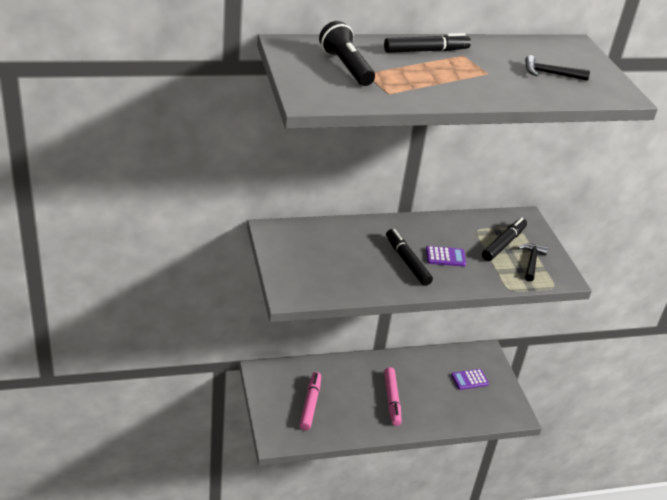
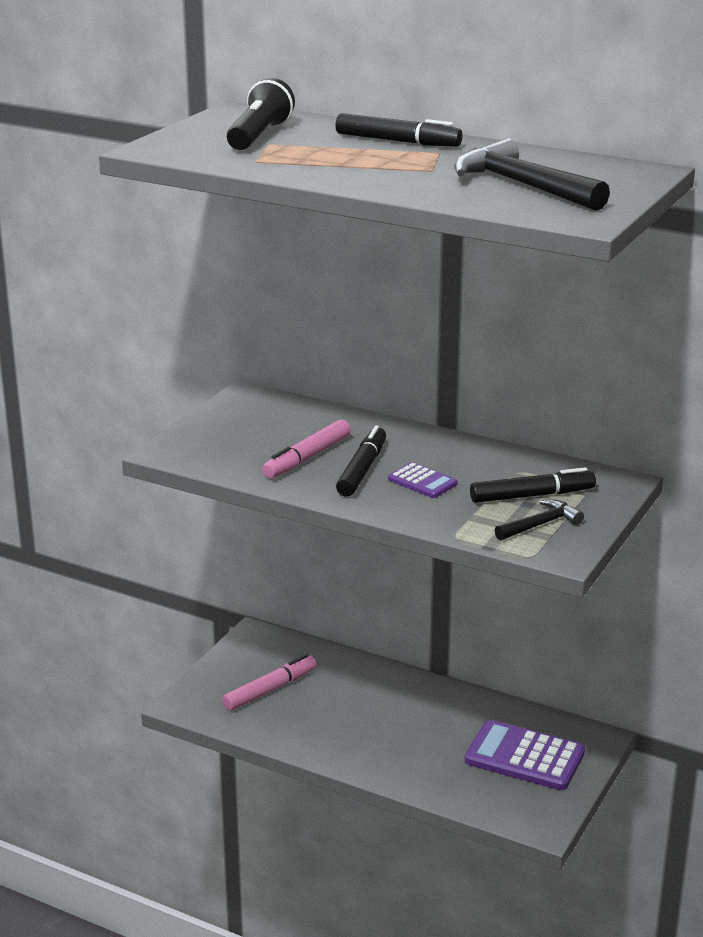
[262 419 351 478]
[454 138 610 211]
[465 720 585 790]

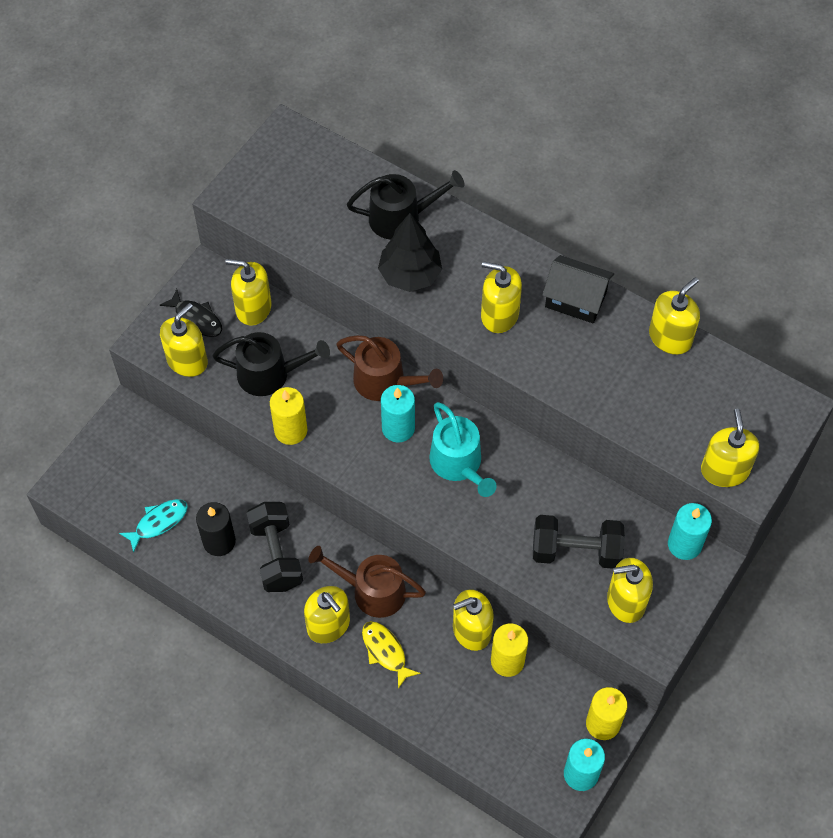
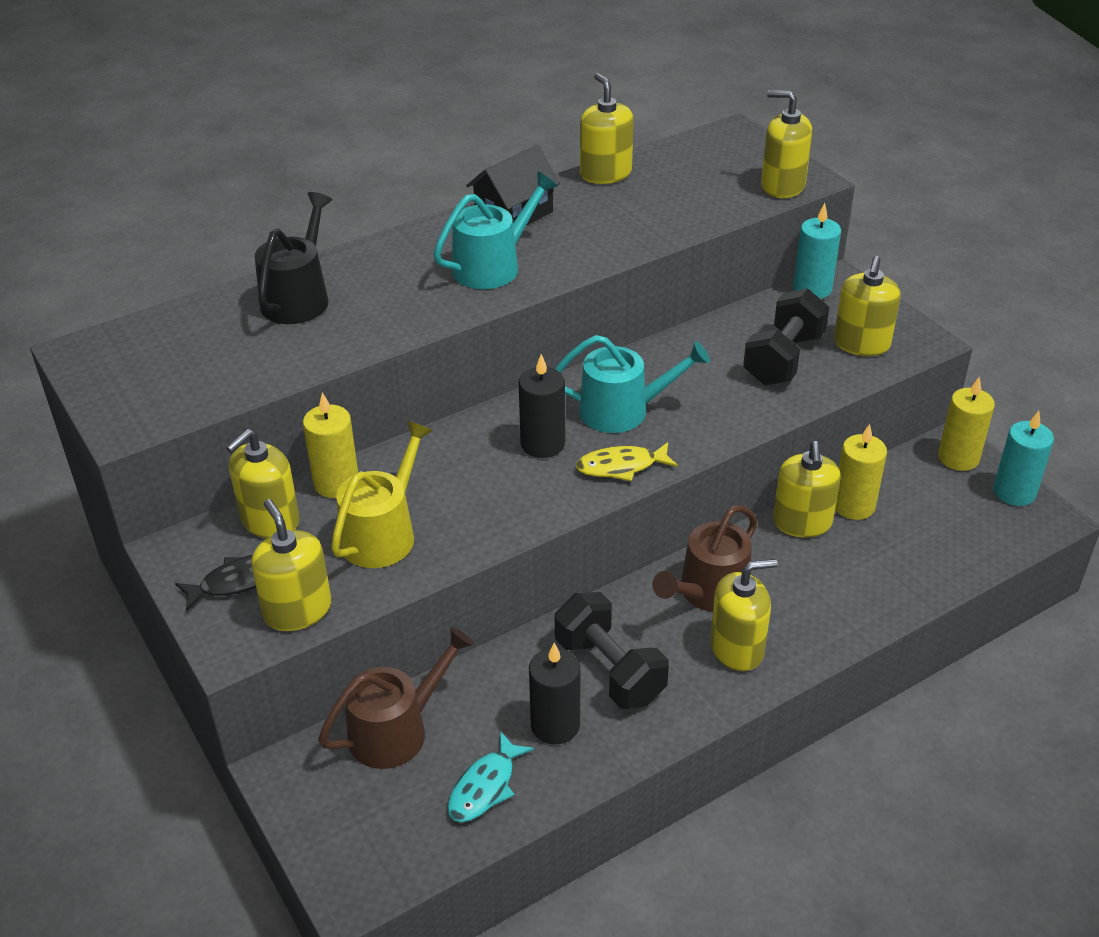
[303 392 358 498]
[318 627 474 769]
[331 421 433 568]
[433 171 558 289]
[447 731 534 822]
[519 354 565 458]
[555 592 669 709]
[576 442 678 481]
[378 213 442 292] (first image)

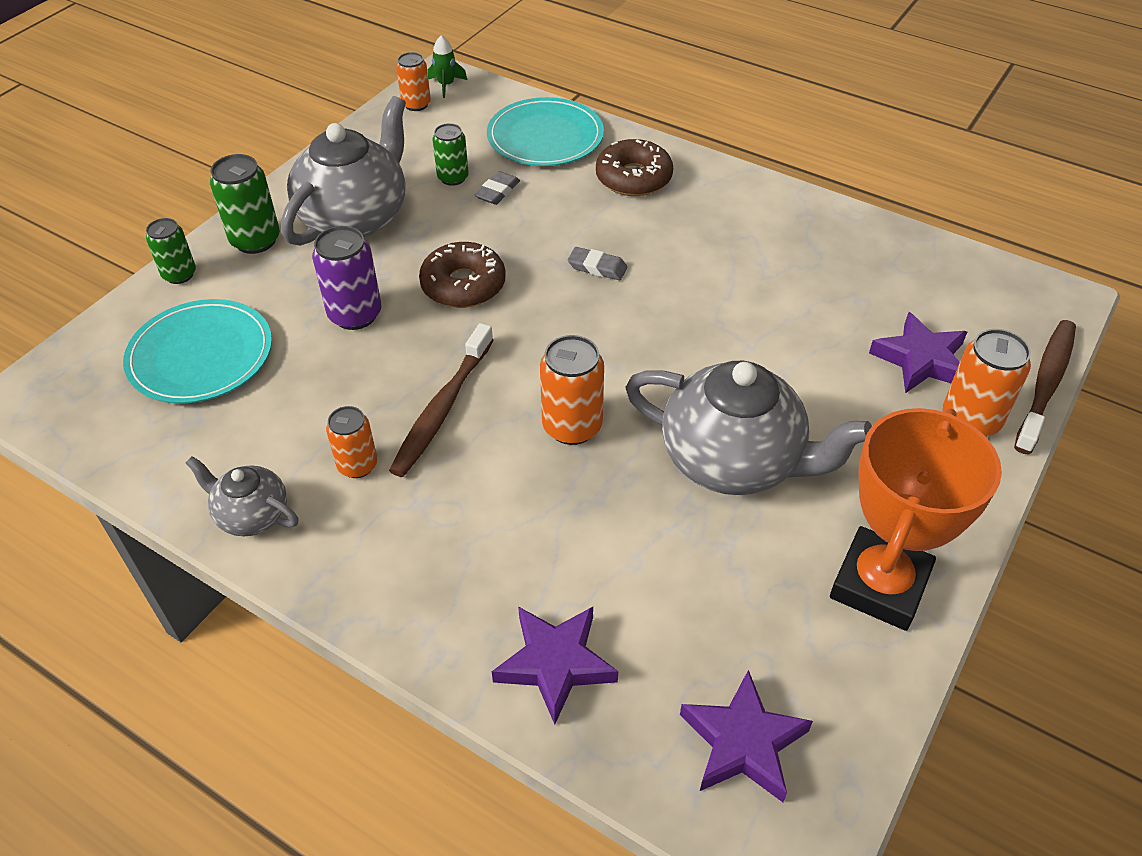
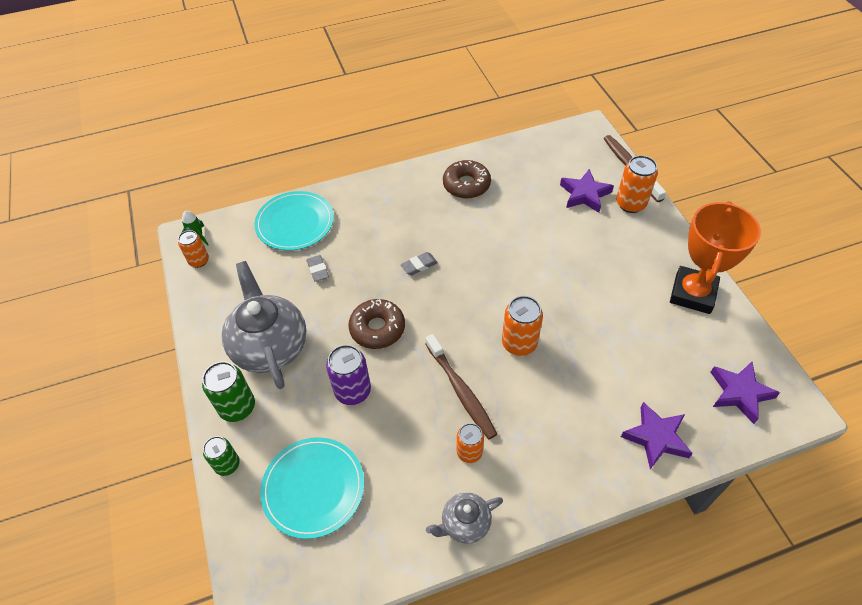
[443 160 491 199]
[670 201 761 314]
[432 123 469 186] (first image)
[625 361 872 495] (first image)

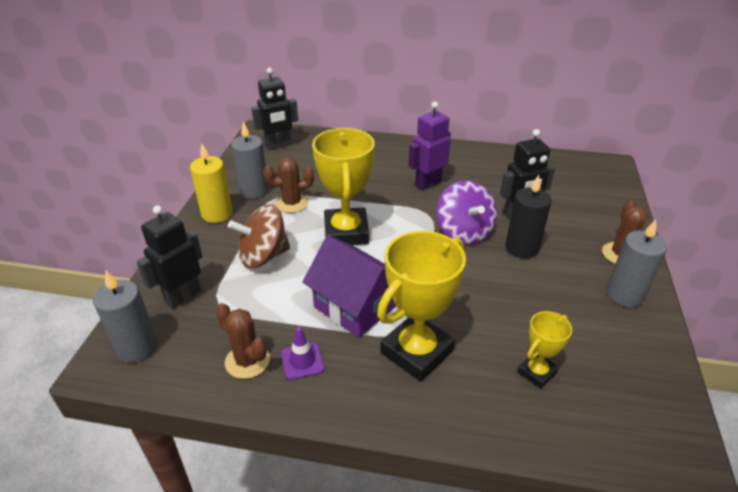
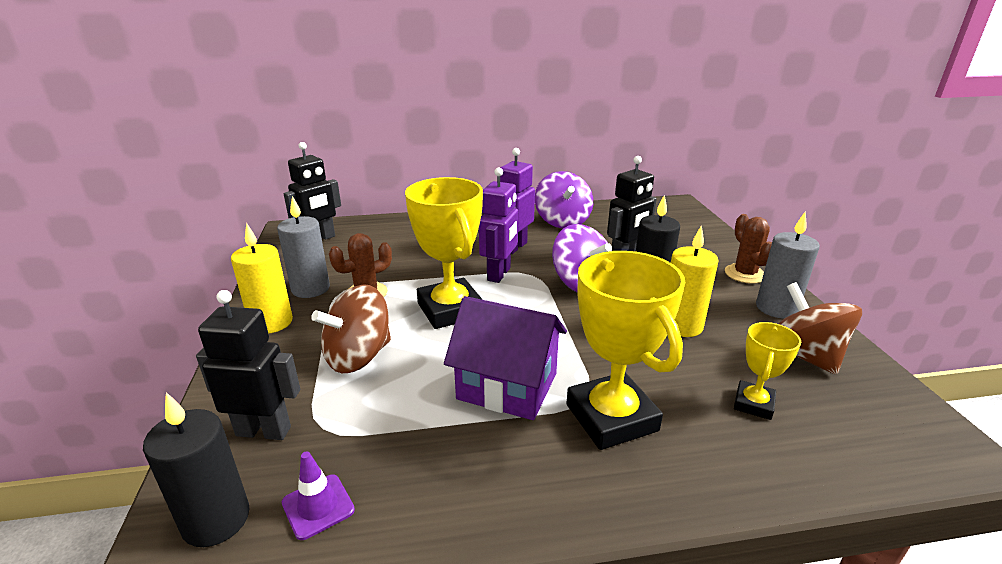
[143 392 250 547]
[196 290 300 440]
[282 451 355 540]
[479 167 518 283]
[535 171 593 228]
[566 251 686 450]
[671 225 719 337]
[778 282 862 375]
[215 303 270 379] (first image)

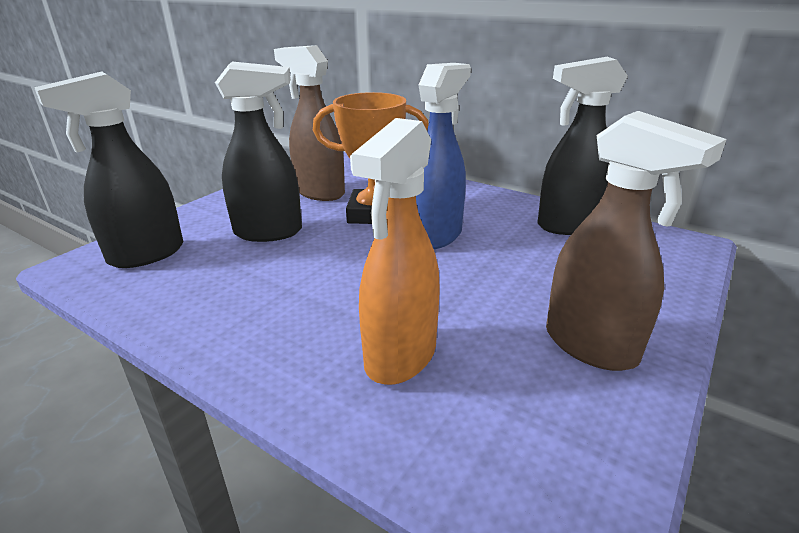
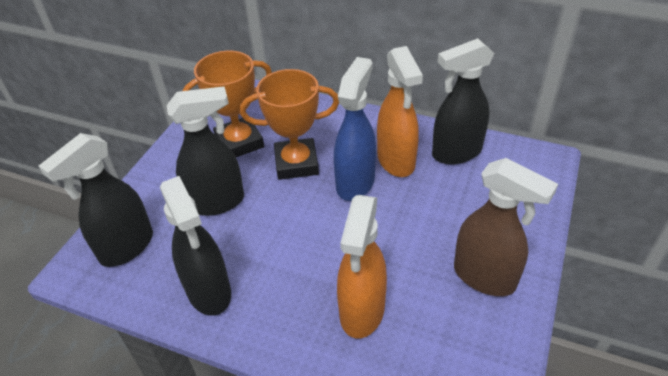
[160 176 231 316]
[183 51 272 157]
[377 46 423 177]

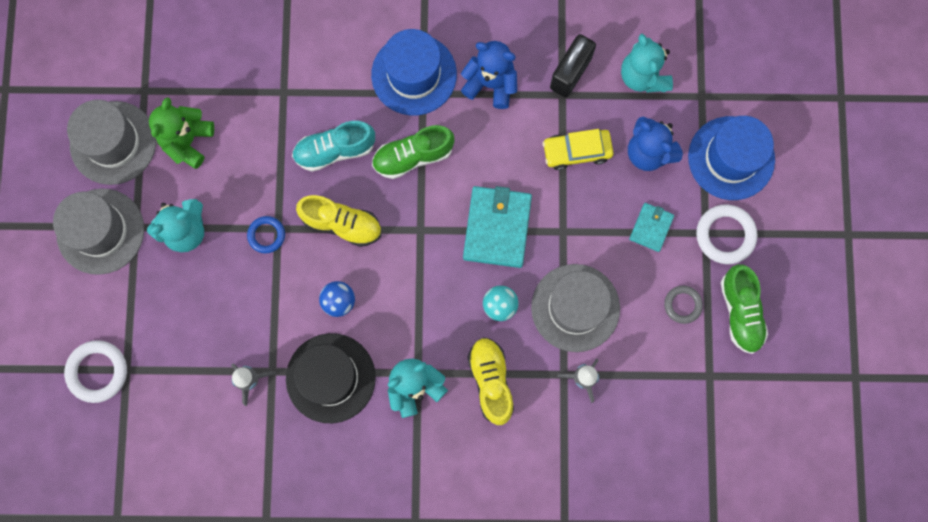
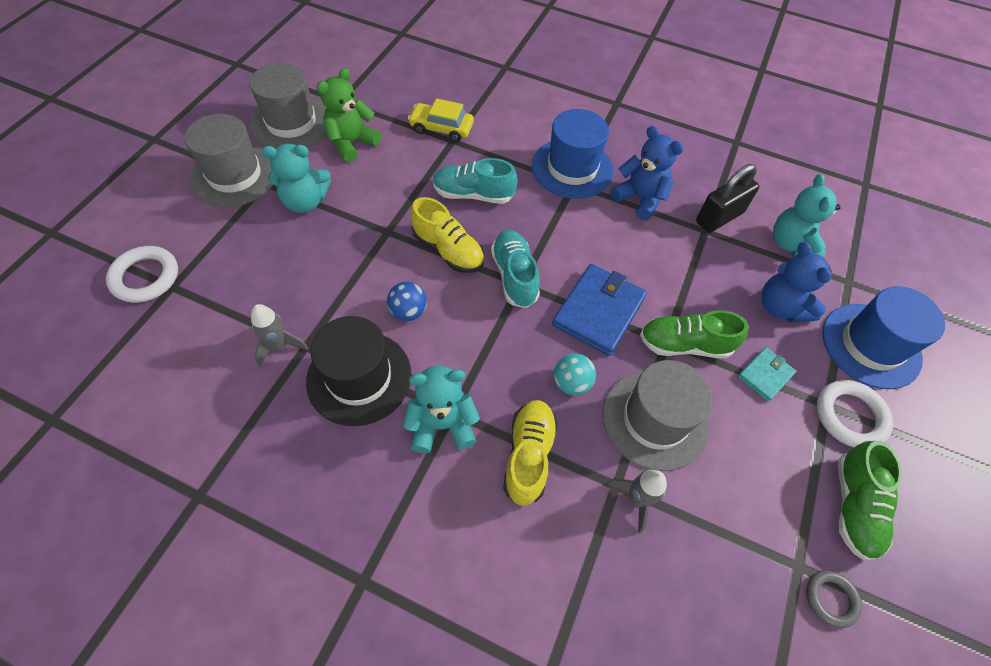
[408 98 474 142]
[491 230 540 308]
[552 264 647 356]
[640 310 749 358]
[806 570 862 628]
[247 216 285 253] (first image)

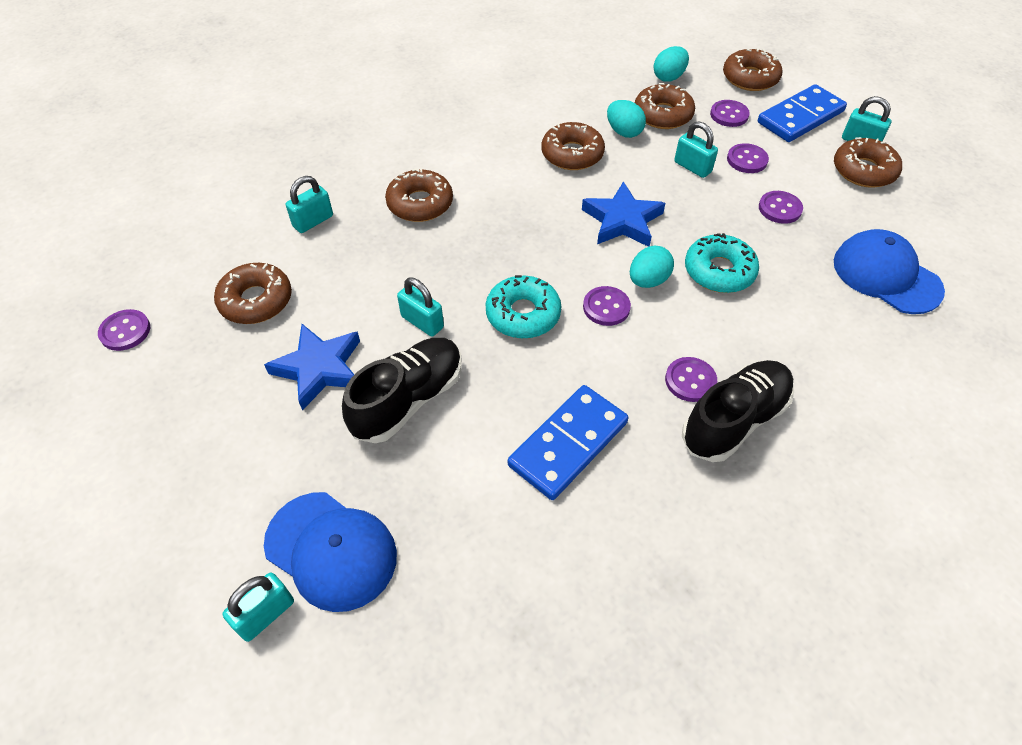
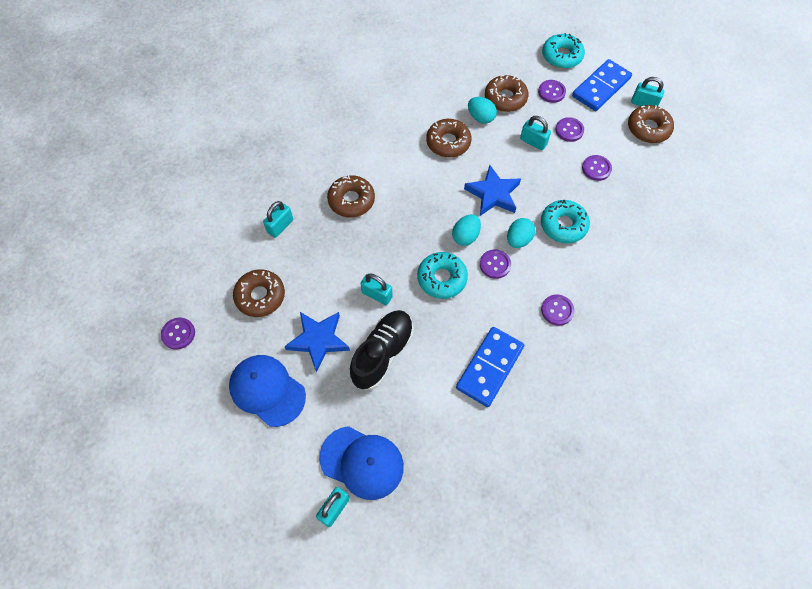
[229 355 306 427]
[452 214 481 246]
[542 33 585 69]
[682 360 794 462] (first image)

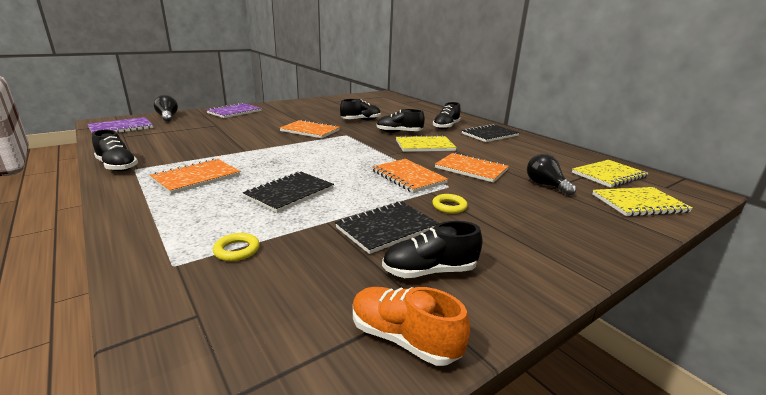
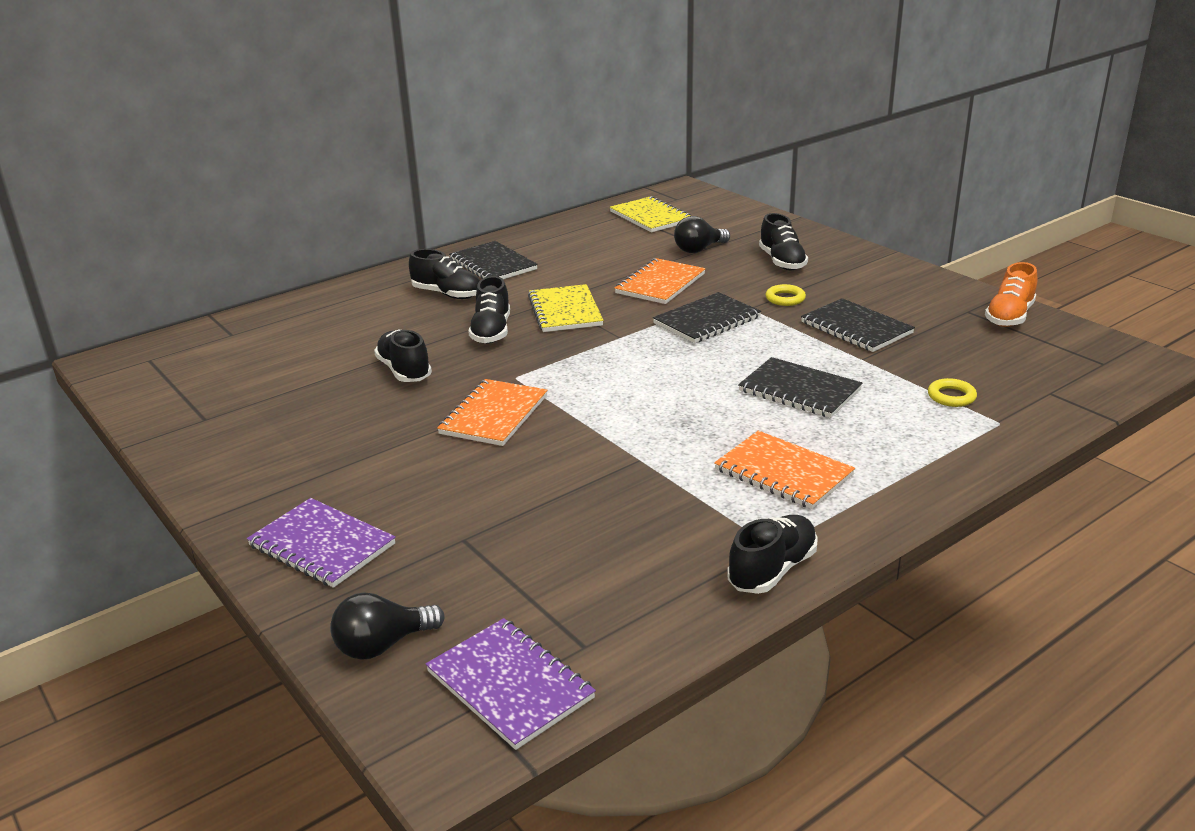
[653 292 761 343]
[759 213 808 270]
[592 187 693 217] (first image)

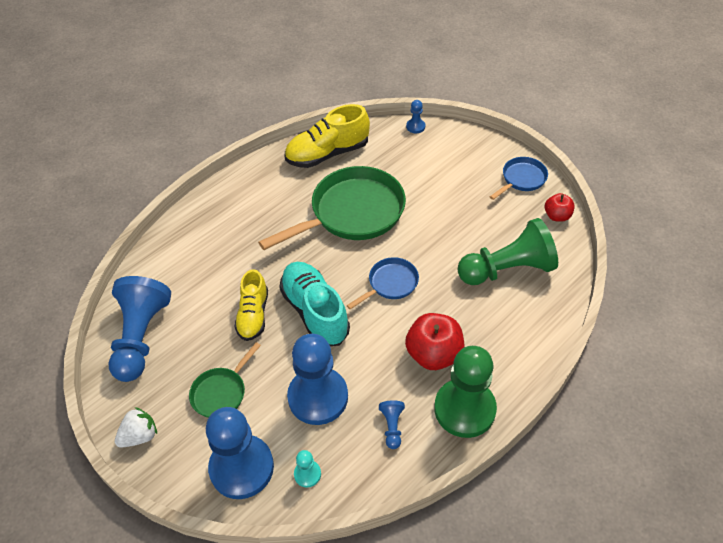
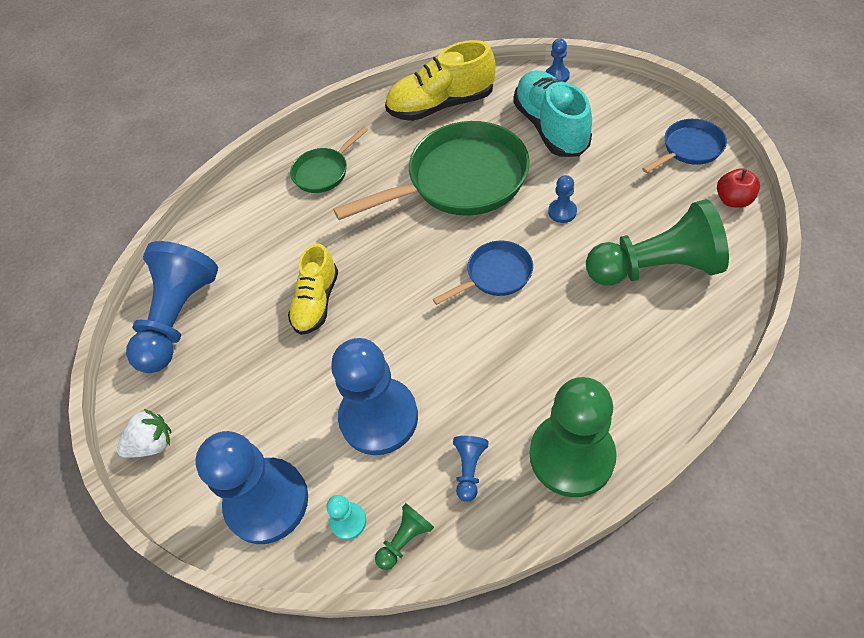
[290 126 368 193]
[375 503 434 570]
[513 70 592 157]
[548 175 577 223]
[405 313 464 370] (first image)

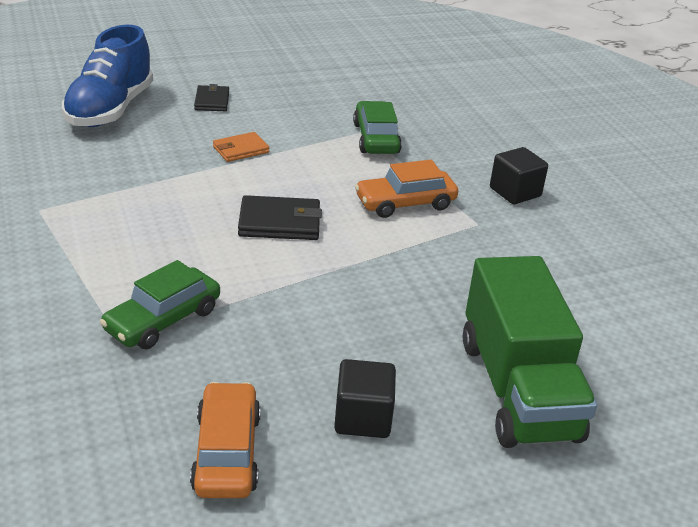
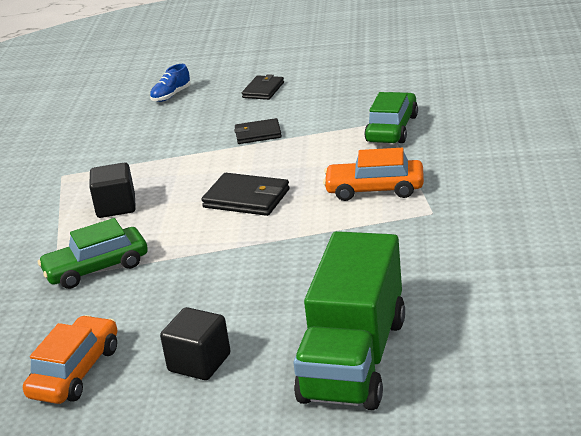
[89 162 136 218]
[150 64 191 102]
[234 118 282 144]

